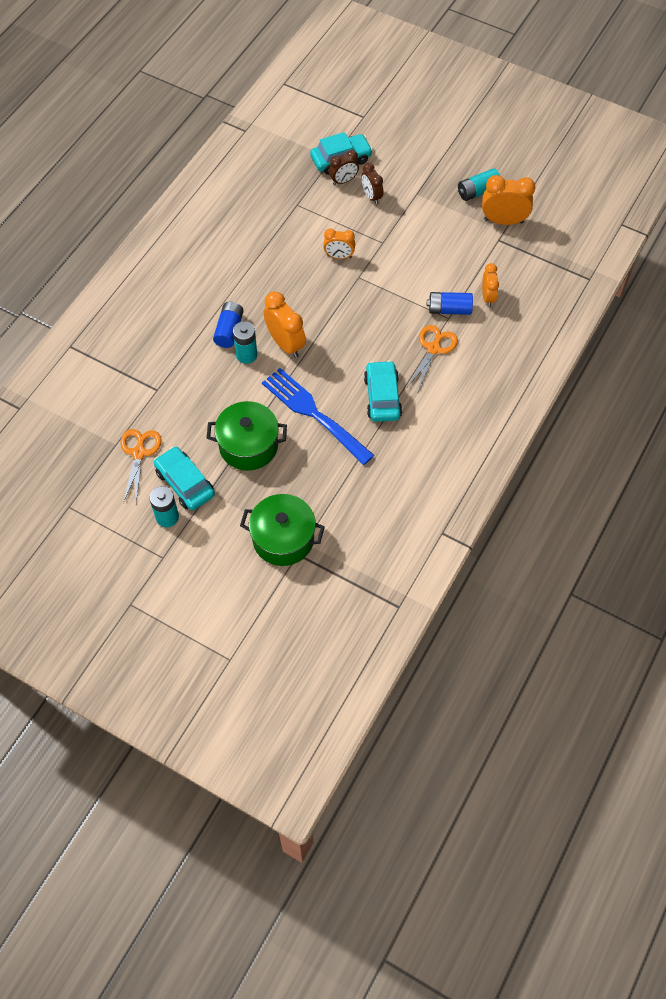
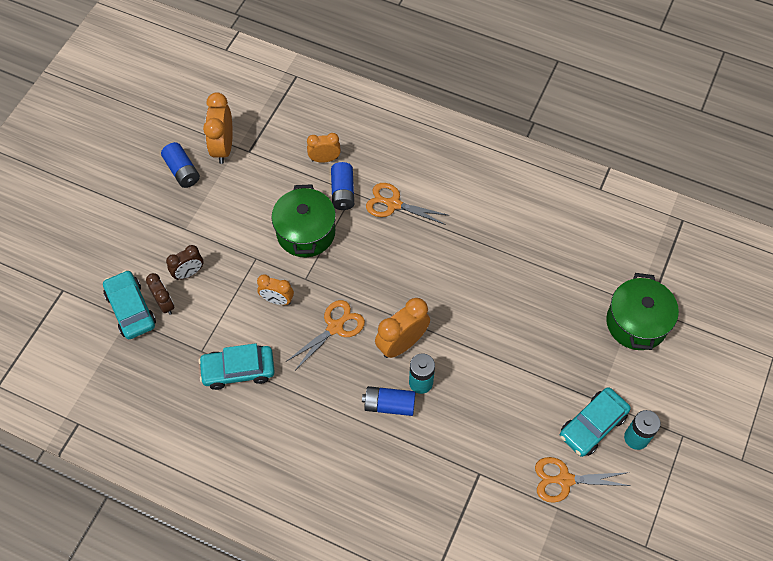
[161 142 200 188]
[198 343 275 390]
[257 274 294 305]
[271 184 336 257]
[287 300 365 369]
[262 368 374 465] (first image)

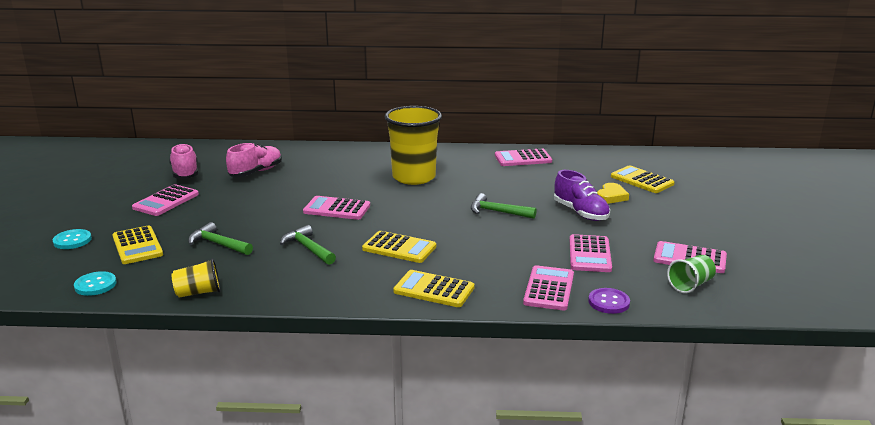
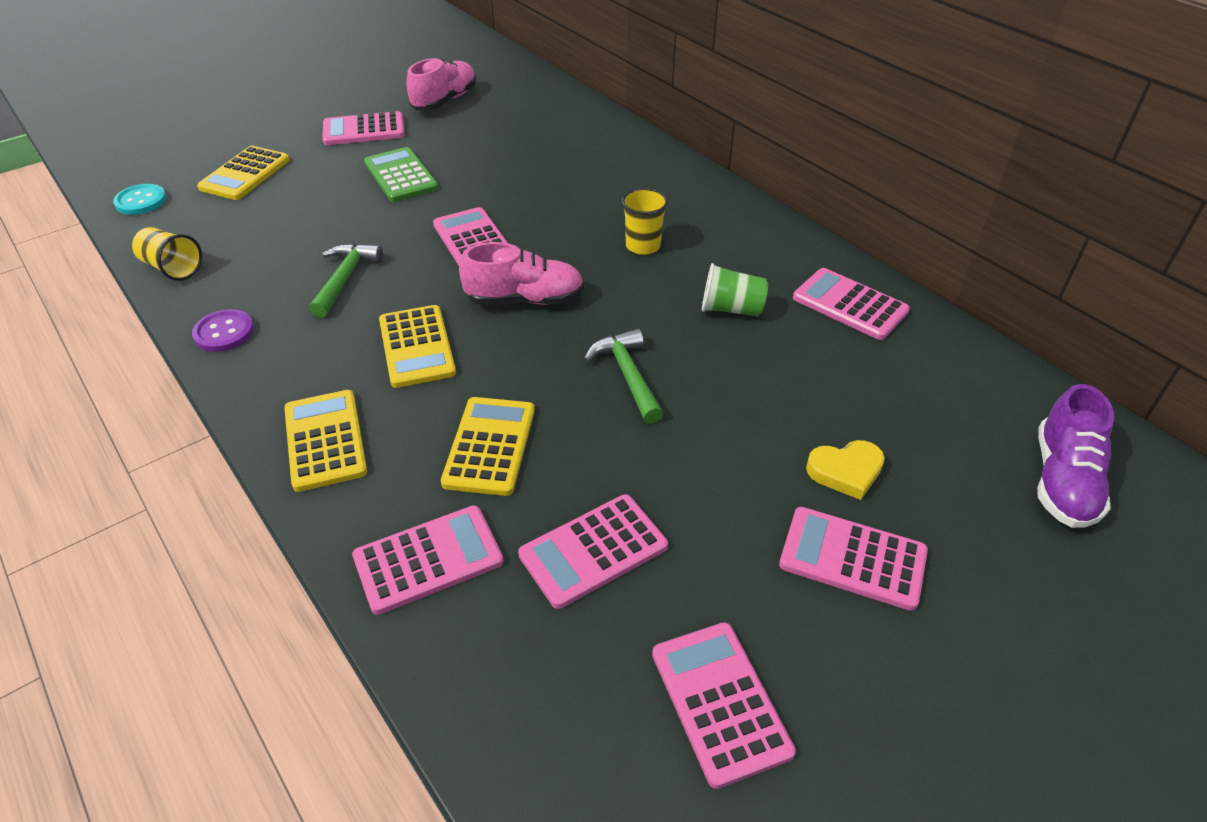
[192 309 254 352]
[364 147 438 202]
[441 397 535 496]
[459 242 584 305]
[622 188 668 255]
[702 263 768 317]
[779 507 928 611]
[1037 384 1114 528]
[53 229 92 249] (first image)
[188 222 253 255] (first image)

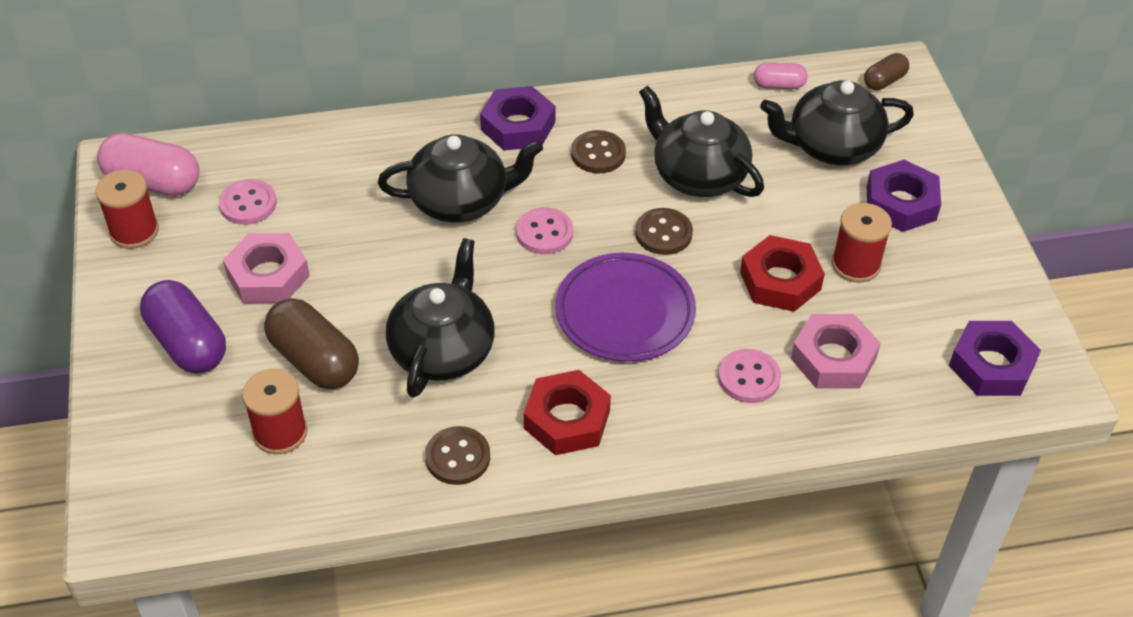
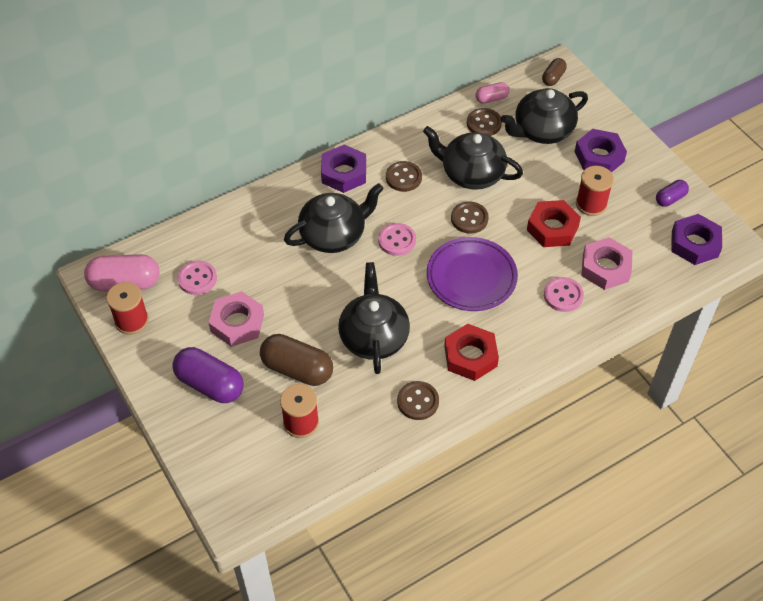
[467 108 502 136]
[656 180 689 207]

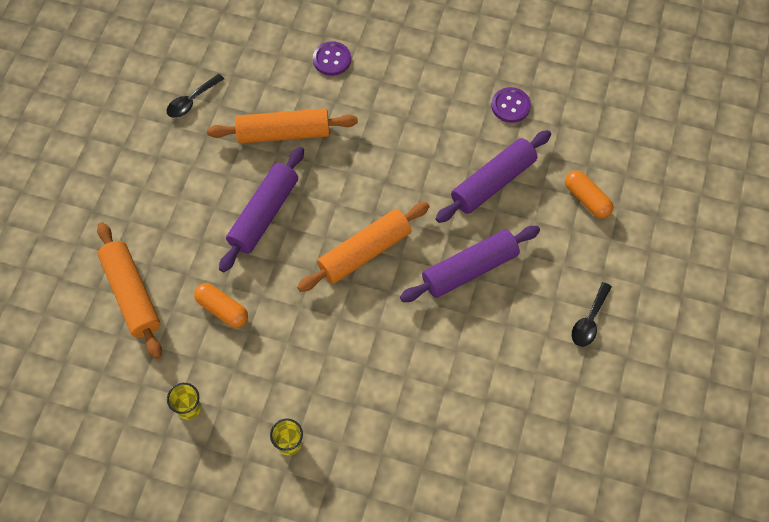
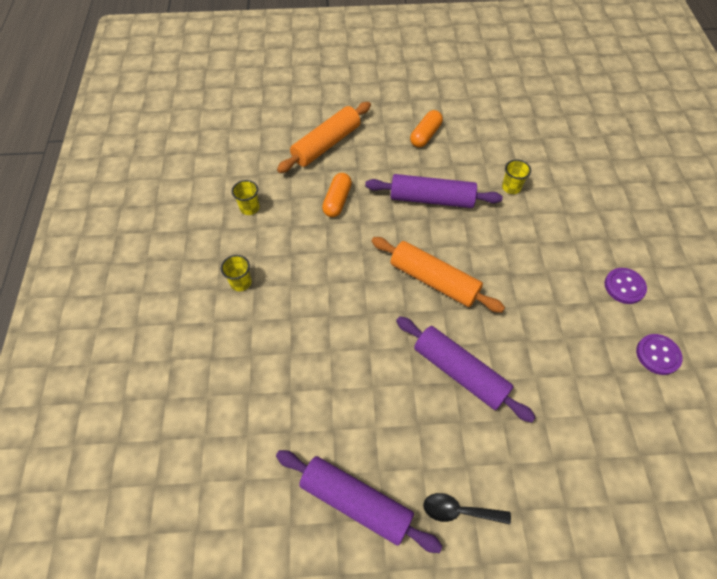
[276 450 443 553]
[410 110 443 148]
[502 159 531 194]
[605 268 647 304]
[166 74 224 118] (first image)

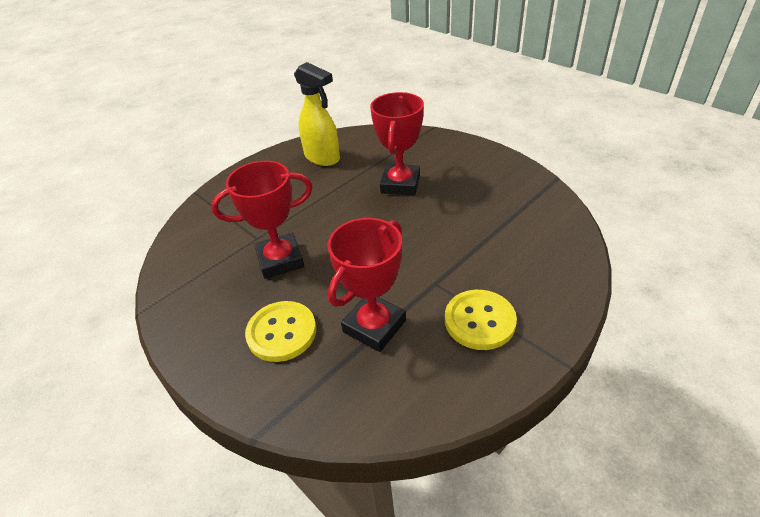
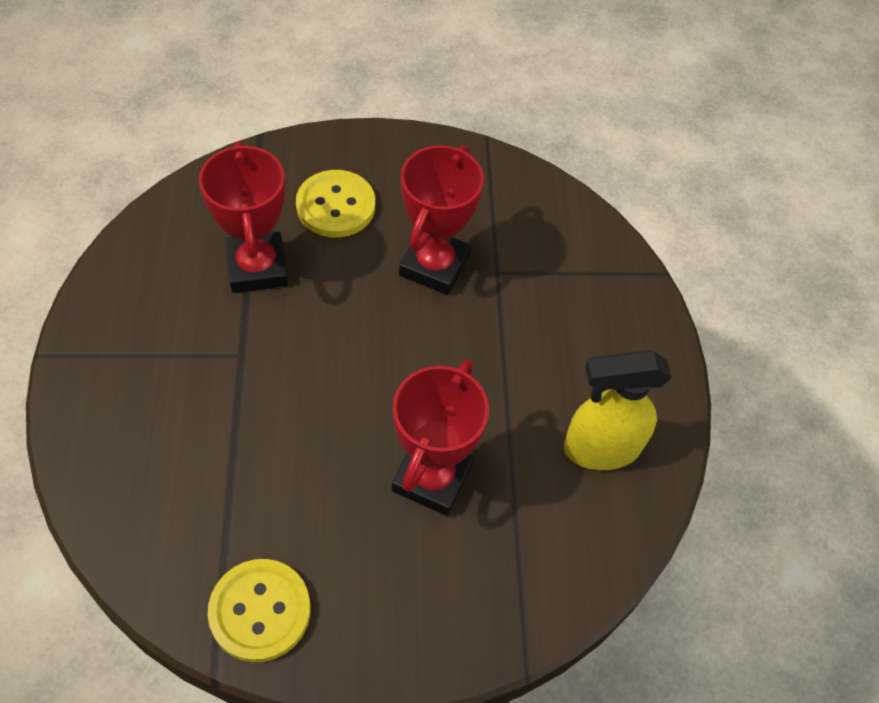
[208 559 311 662]
[392 359 489 516]

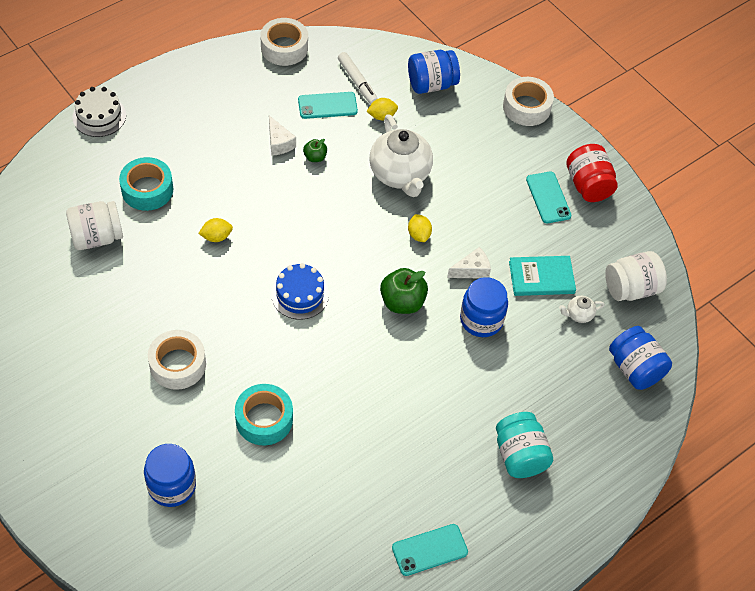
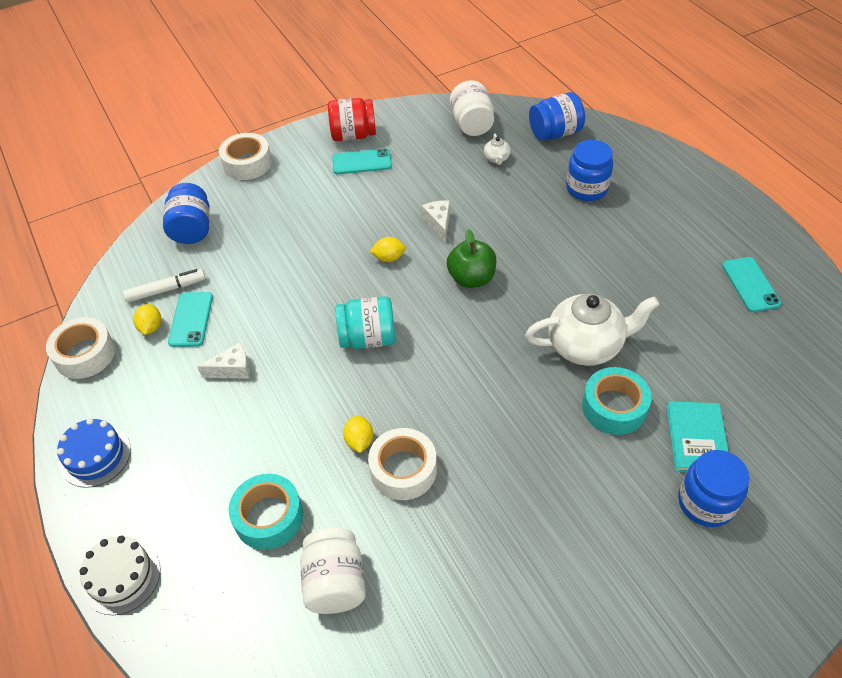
[57 418 131 488]
[133 304 161 335]
[335 296 395 349]
[368 428 437 500]
[525 294 660 366]
[566 140 613 201]
[667 401 729 472]
[303 139 327 162] (first image)

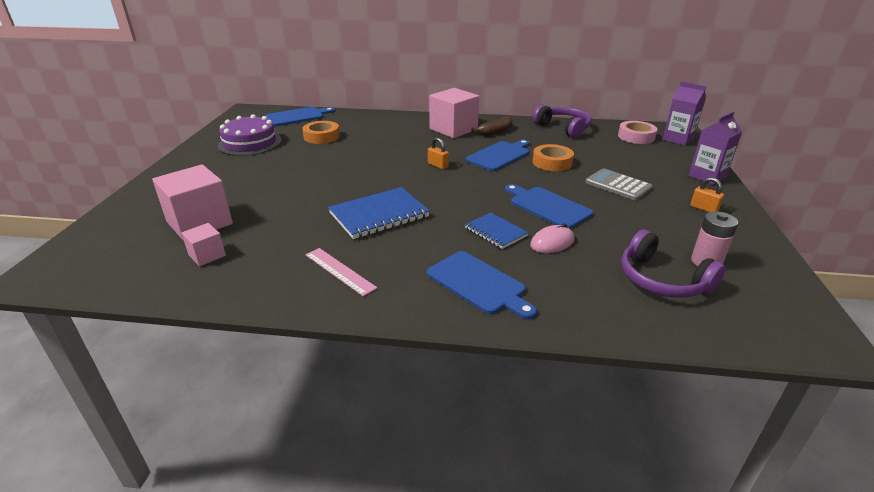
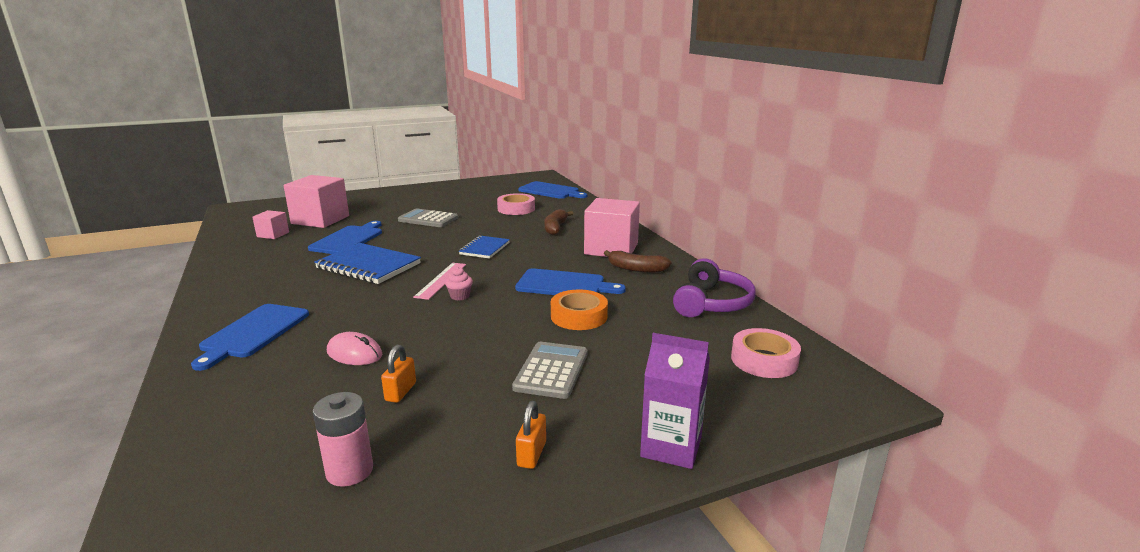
[308 221 382 254]
[381 345 416 403]
[398 209 458 227]
[413 263 466 300]
[445 267 473 301]
[459 236 510 259]
[497 193 535 215]
[544 209 574 235]
[218 114 282 156] (first image)
[621 230 725 298] (first image)
[663 81 706 146] (first image)

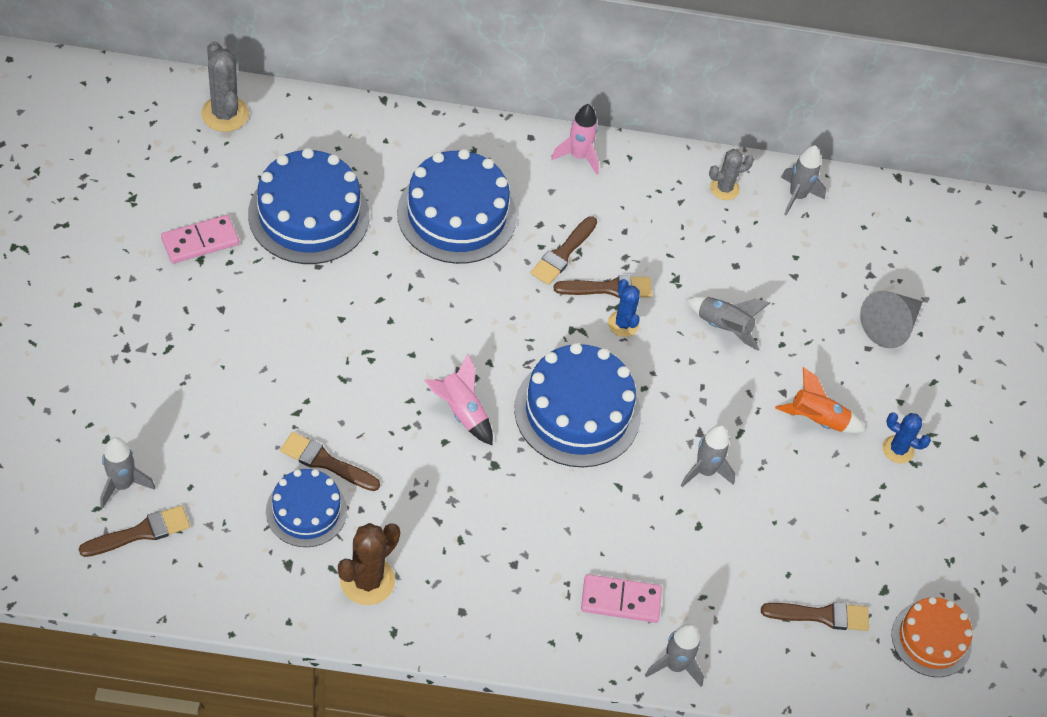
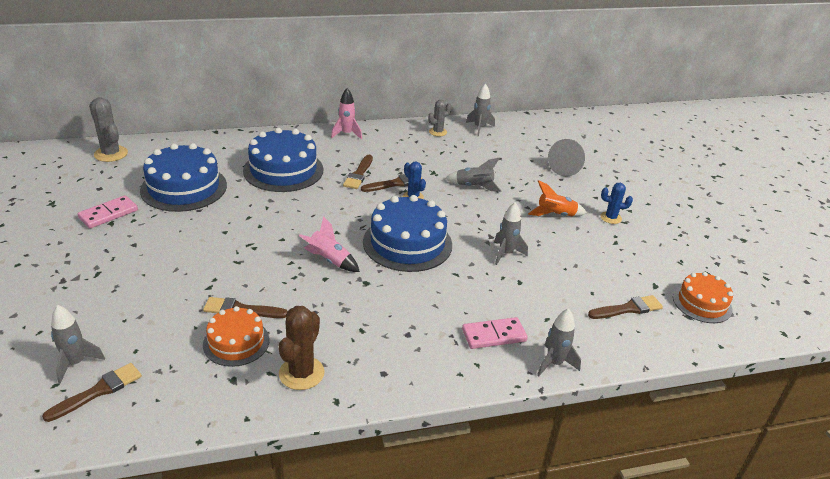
[203 306 269 367]

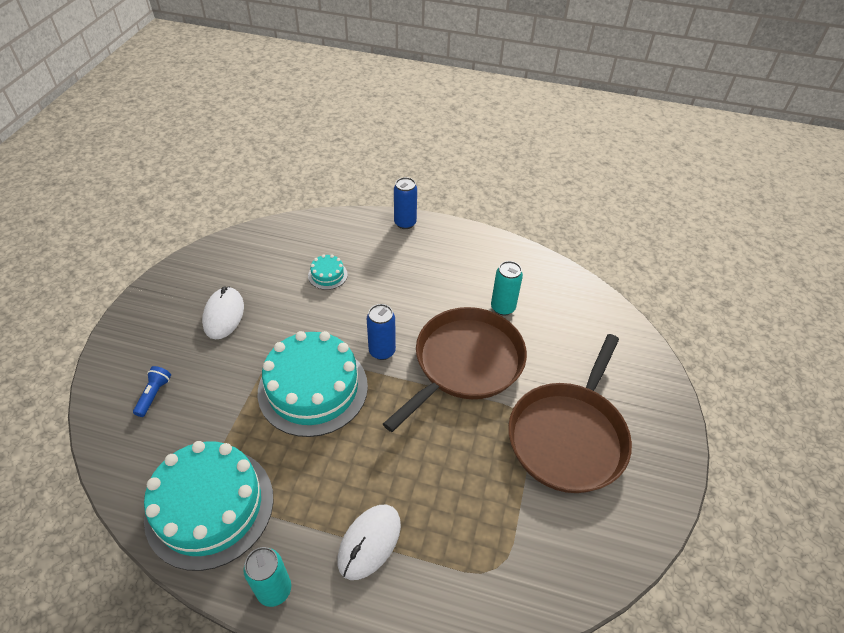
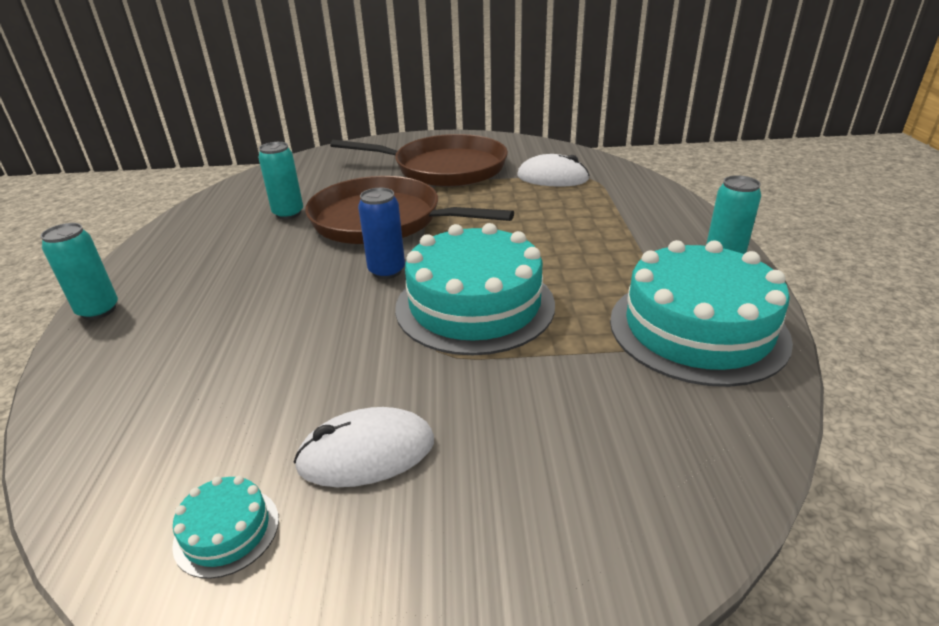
[40 223 118 320]
[172 476 279 579]
[517 154 590 187]
[133 366 171 417] (first image)

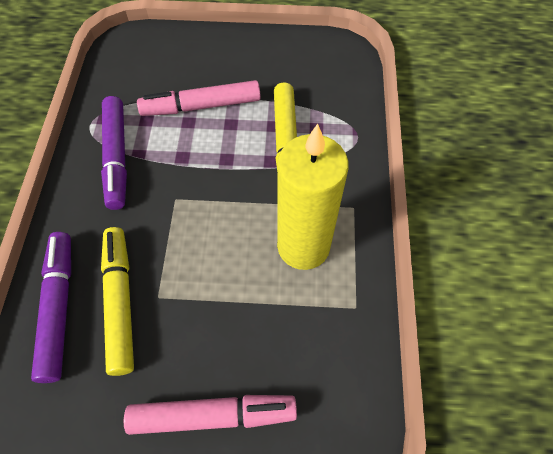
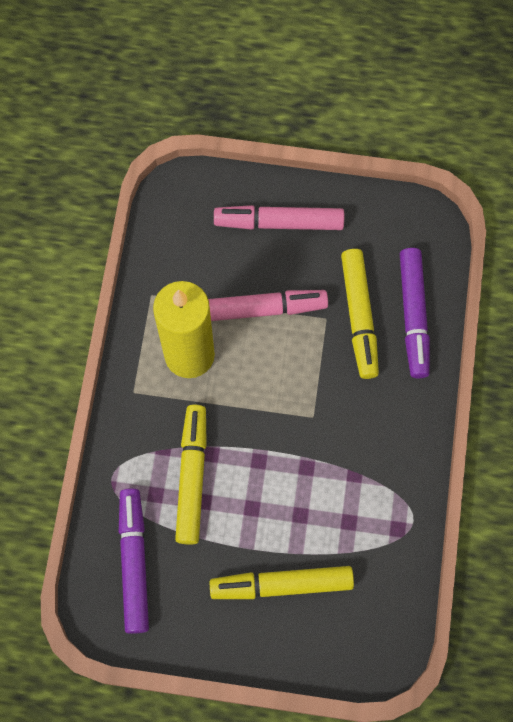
[119 488 149 634]
[208 290 328 321]
[209 566 354 599]

